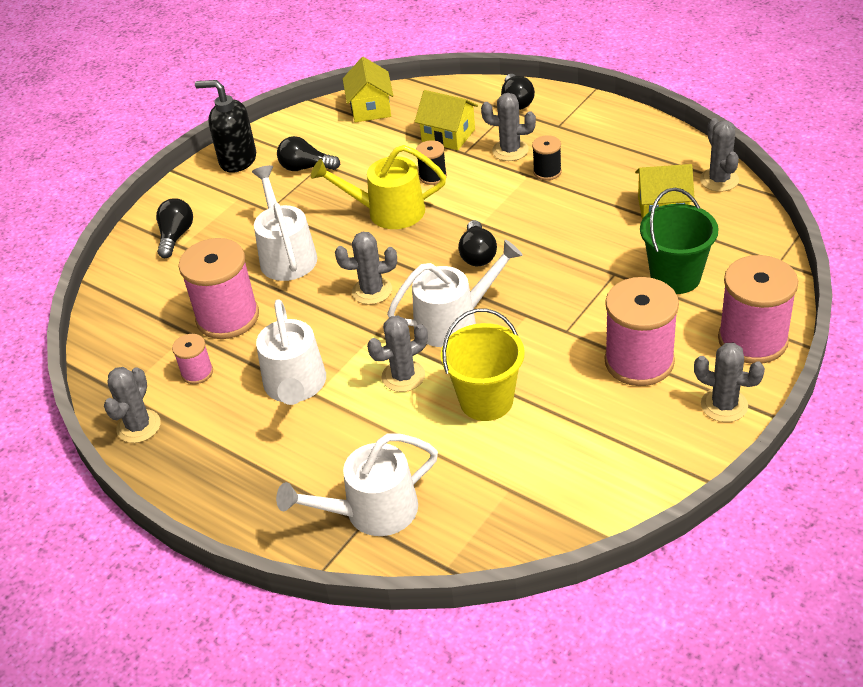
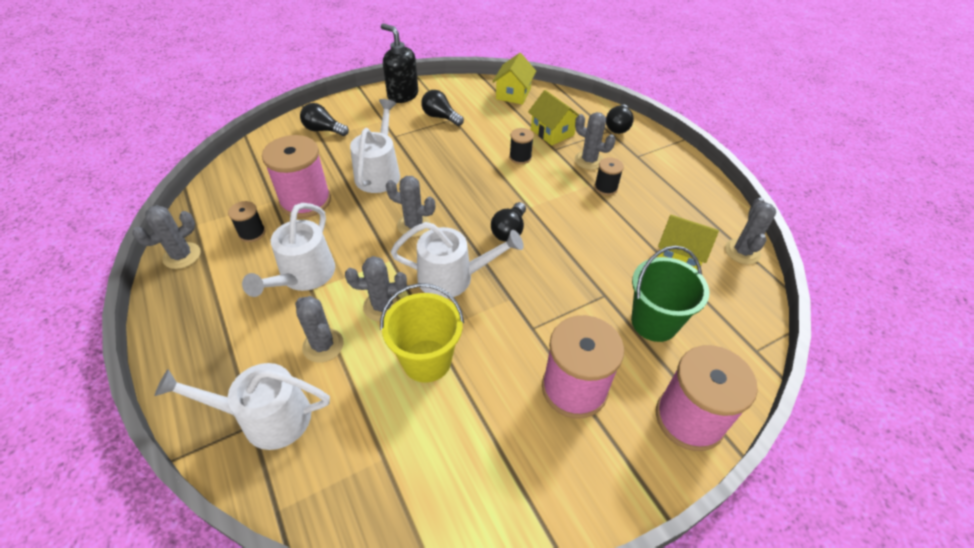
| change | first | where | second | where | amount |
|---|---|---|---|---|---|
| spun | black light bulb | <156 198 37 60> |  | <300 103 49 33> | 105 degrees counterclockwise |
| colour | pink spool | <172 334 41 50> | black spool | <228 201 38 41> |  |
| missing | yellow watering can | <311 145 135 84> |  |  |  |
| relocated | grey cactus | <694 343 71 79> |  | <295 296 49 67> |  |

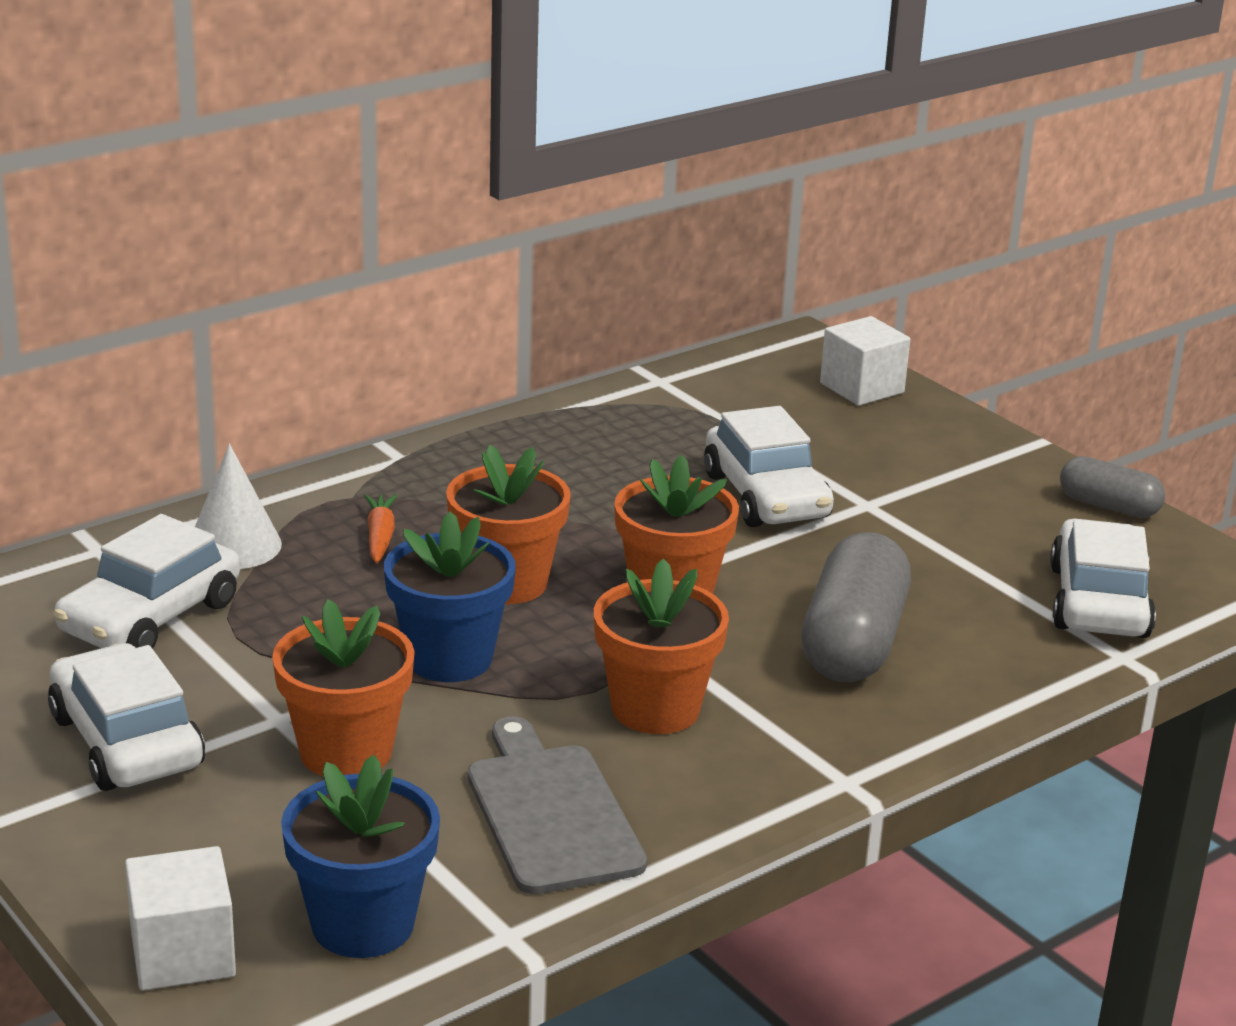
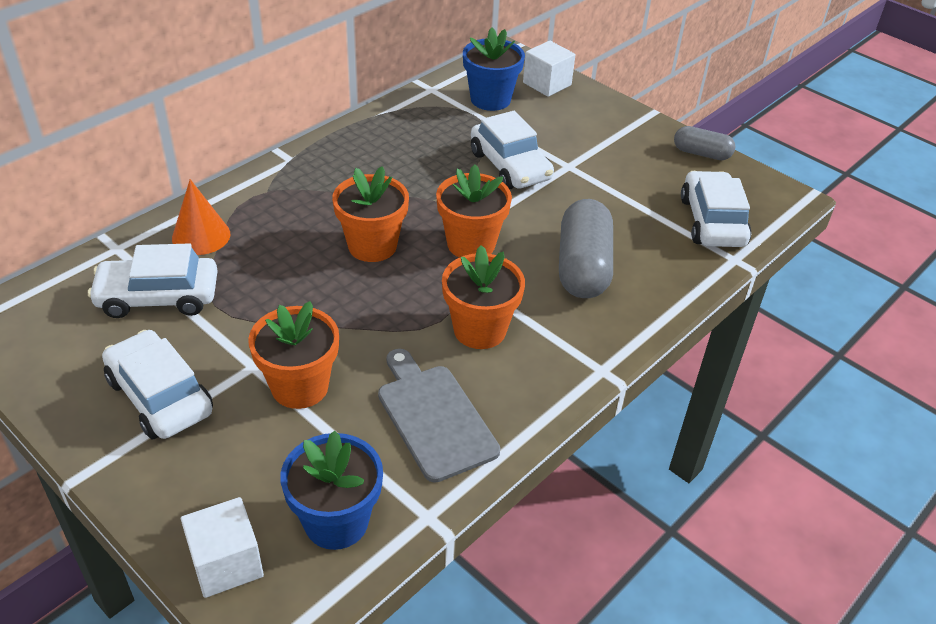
| change | first | where | second | where | amount |
|---|---|---|---|---|---|
| spun | white car | <53 514 187 135> |  | <88 243 130 75> | 60 degrees clockwise |
| colour | white cone | <195 444 87 125> | orange cone | <172 179 58 76> |  |
| missing | orange carrot | <364 494 33 69> |  |  |  |
| relocated | blue flower pot | <384 511 132 171> |  | <463 27 62 84> |  |

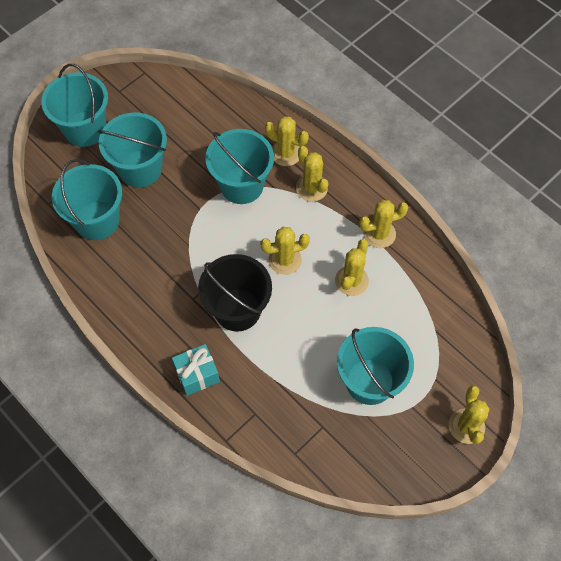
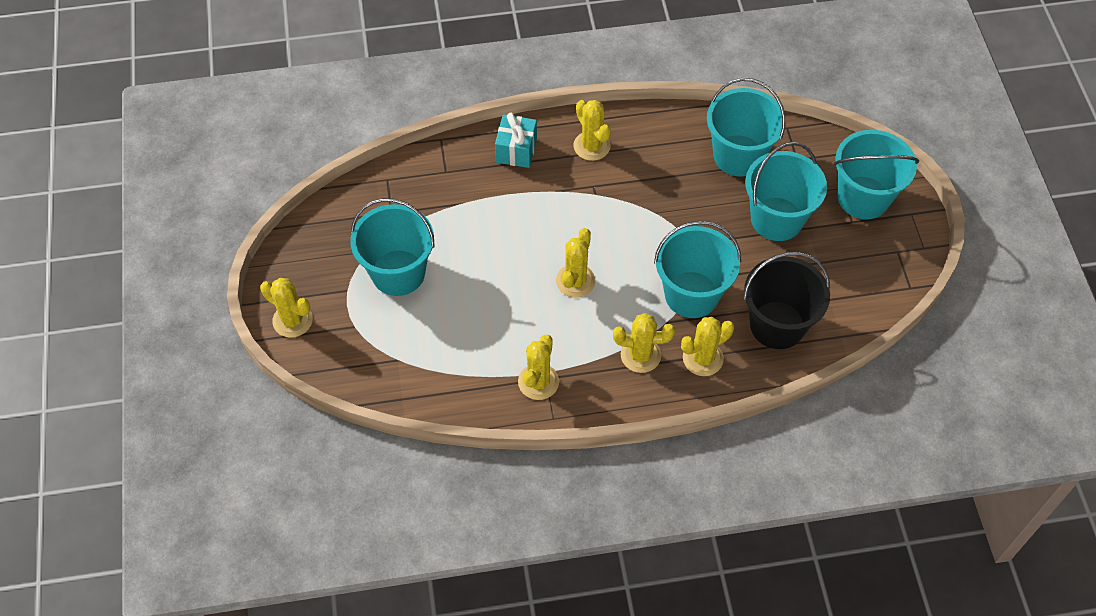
| change | first | where | second | where | amount |
|---|---|---|---|---|---|
| relocated | black bucket | <198 254 74 78> |  | <743 252 87 97> |  |
| relocated | yellow cactus | <335 239 34 57> |  | <573 100 38 61> |  |

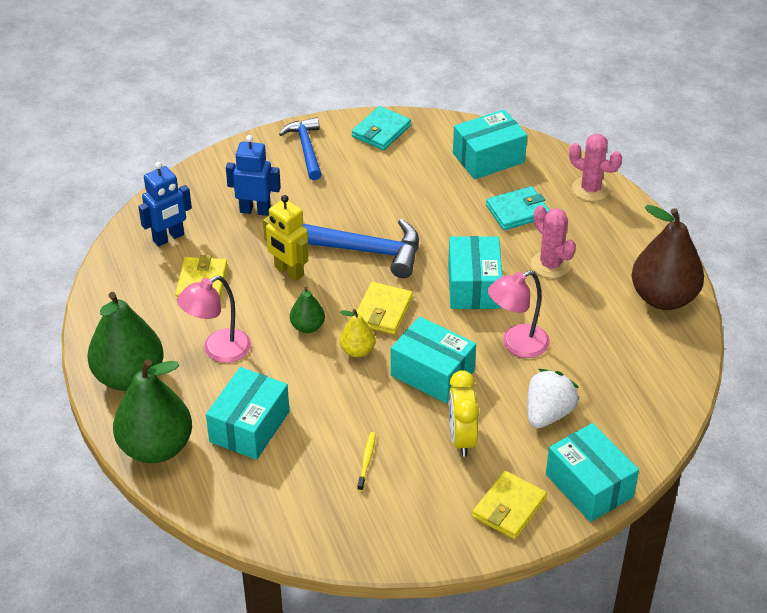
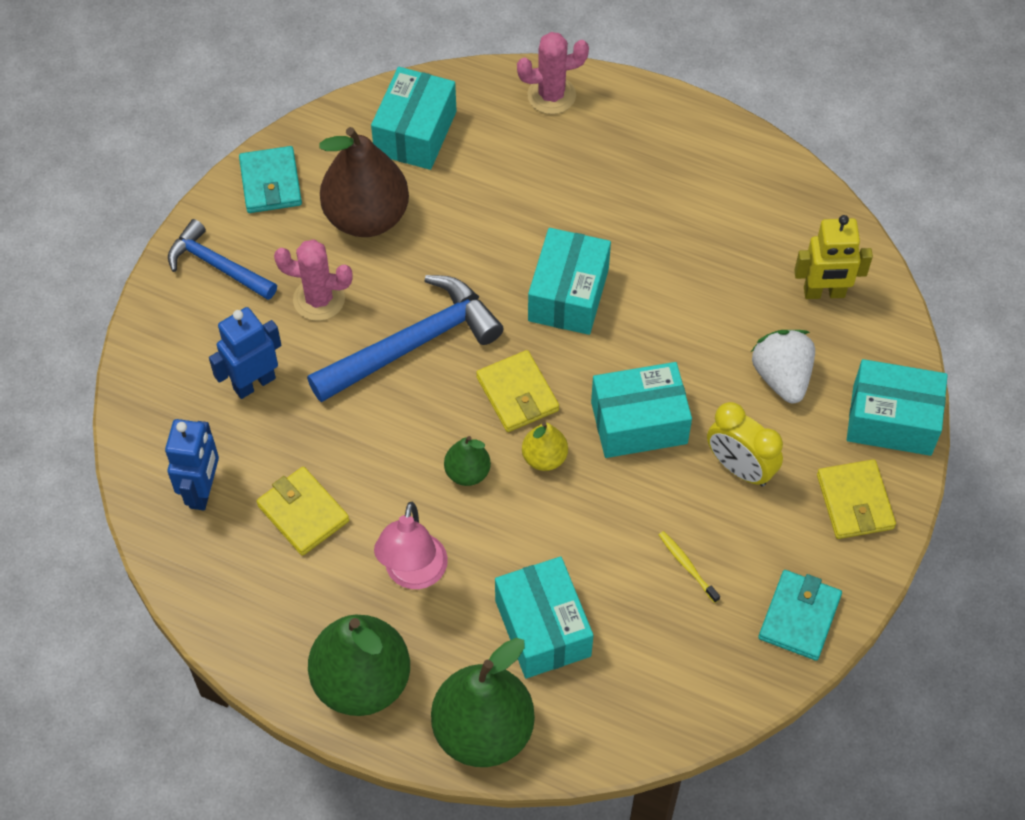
| change | first | where | second | where | amount |
|---|---|---|---|---|---|
| relocated | yellow robot | <263 195 46 86> |  | <794 215 79 84> |  |
| spun | turquoise box | <448 236 54 73> |  | <528 228 83 107> | 60 degrees clockwise |
| relocated | turquoise wallet | <486 186 63 44> |  | <759 570 83 91> |  |
| missing | pink lamp | <488 270 62 88> |  |  |  |
| relocated | pink cactus | <531 205 45 73> |  | <274 240 79 81> |  |
| relocated | brown pear | <632 205 72 105> |  | <319 127 90 110> |  |

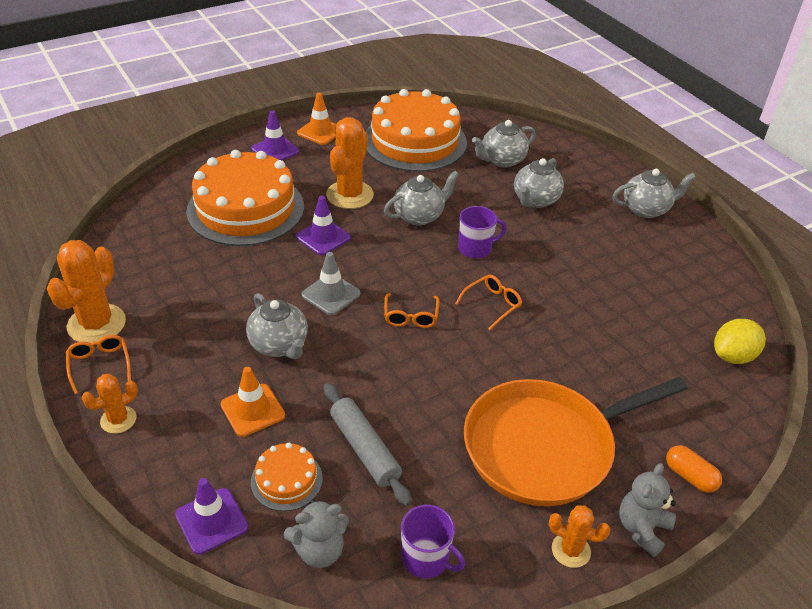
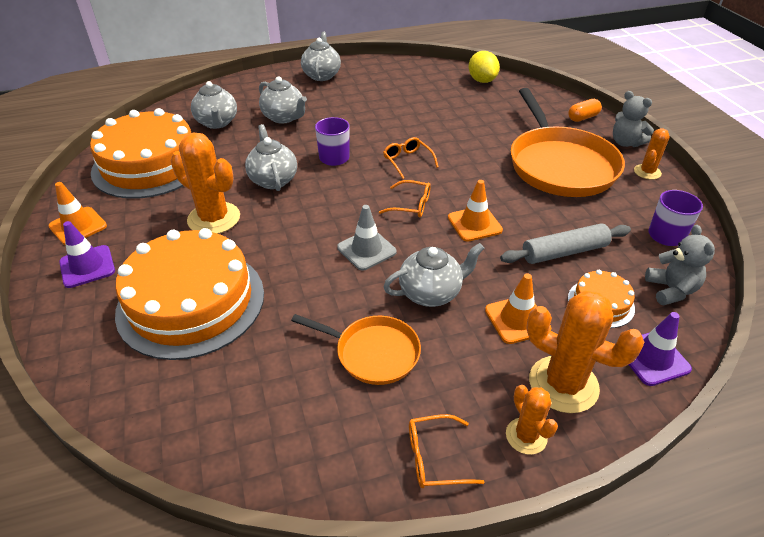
| change | first | where | second | where | amount |
|---|---|---|---|---|---|
| relocated | orange cactus | <47 240 79 103> |  | <526 290 118 123> |  |
| missing | purple traffic cone | <296 196 55 59> |  |  |  |
| appeared |  |  | orange pan | <291 314 130 71> |  |
| appeared |  |  | orange traffic cone | <448 180 55 62> |  |

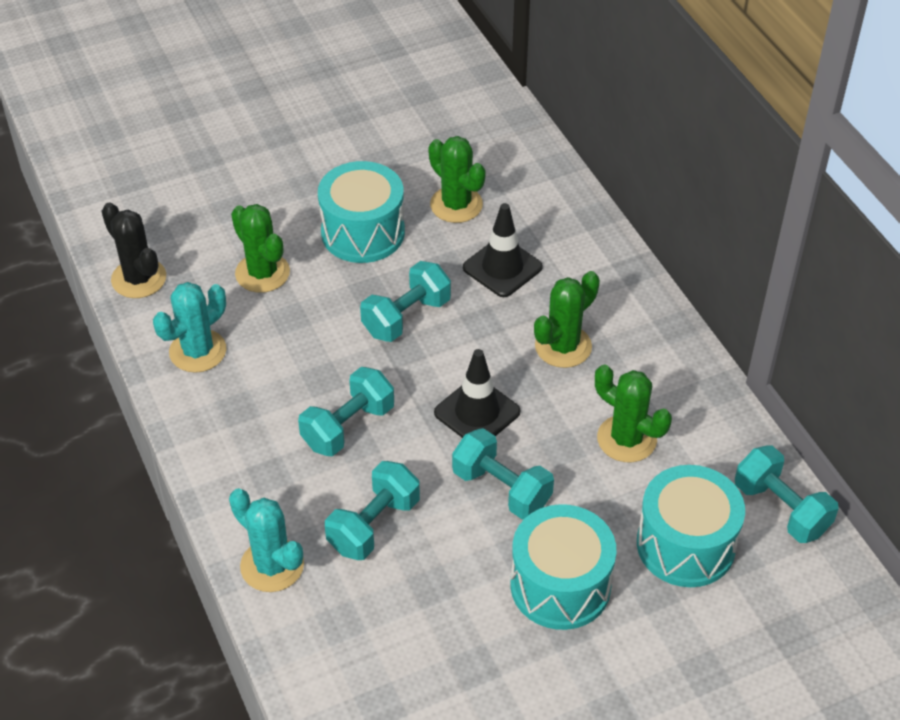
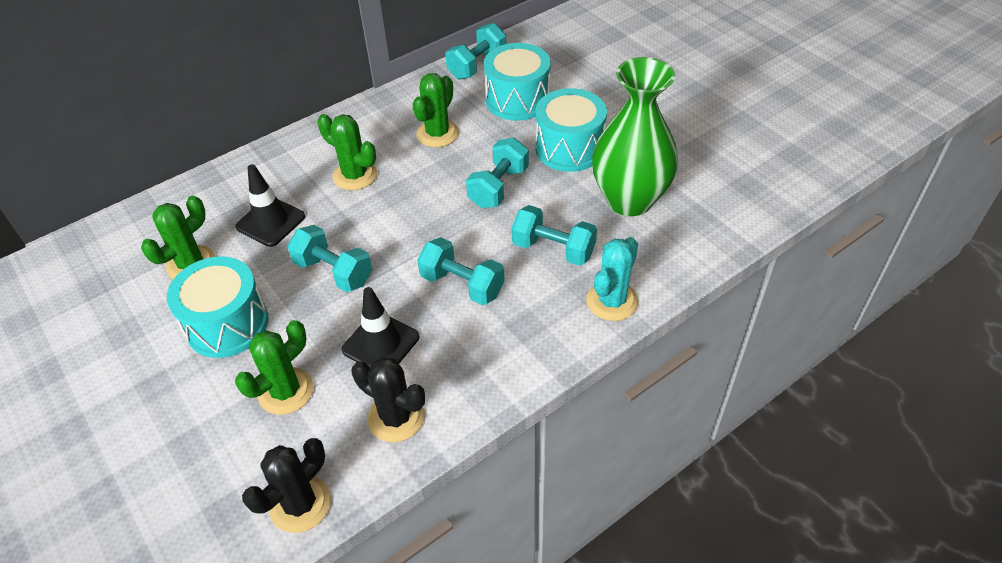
| change | first | where | second | where | amount |
|---|---|---|---|---|---|
| colour | turquoise cactus | <153 282 73 91> | black cactus | <352 357 73 85> |  |
| relocated | black traffic cone | <434 349 86 89> |  | <341 287 78 80> |  |
| appeared |  |  | green vase | <592 57 86 159> |  |

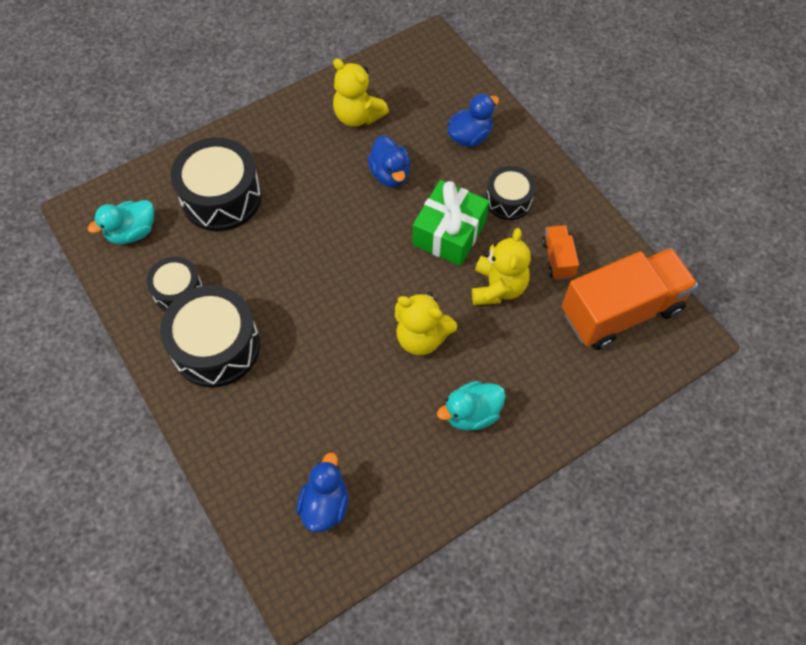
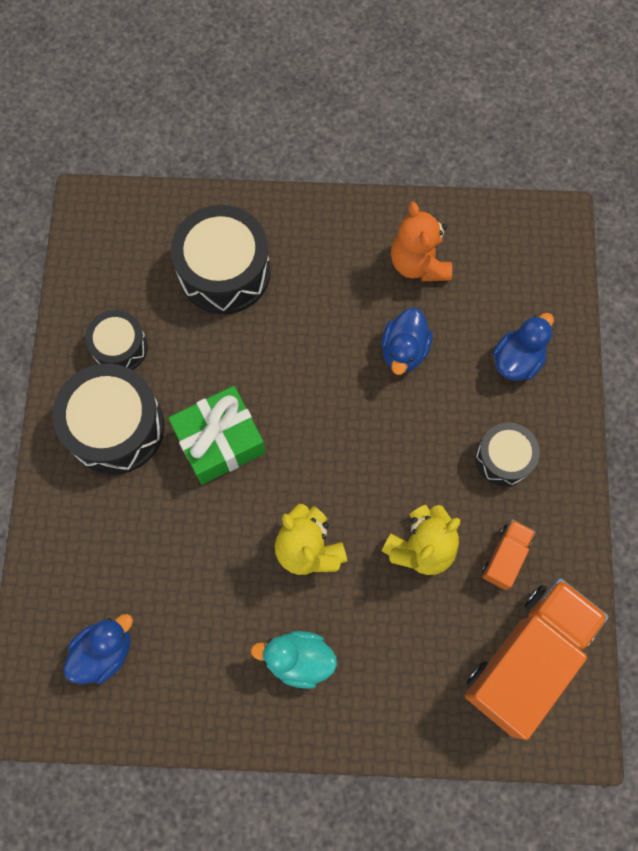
| change | first | where | second | where | amount |
|---|---|---|---|---|---|
| missing | turquoise duck | <88 200 66 44> |  |  |  |
| colour | yellow teddy bear | <333 58 56 69> | orange teddy bear | <391 202 61 79> |  |
| relocated | green gift | <412 180 77 86> |  | <168 386 98 99> |  |
| spun | blue duck | <447 94 52 53> |  | <493 313 61 68> | 45 degrees counterclockwise |
| spun | orange truck | <562 248 136 102> |  | <465 578 144 162> | 60 degrees counterclockwise |

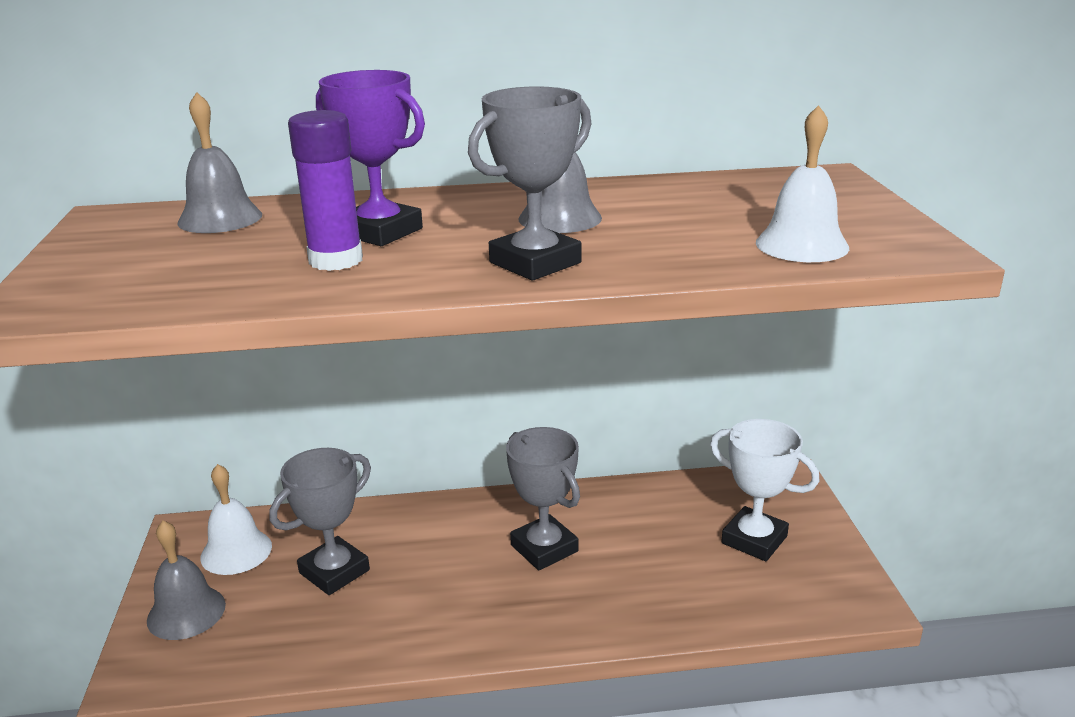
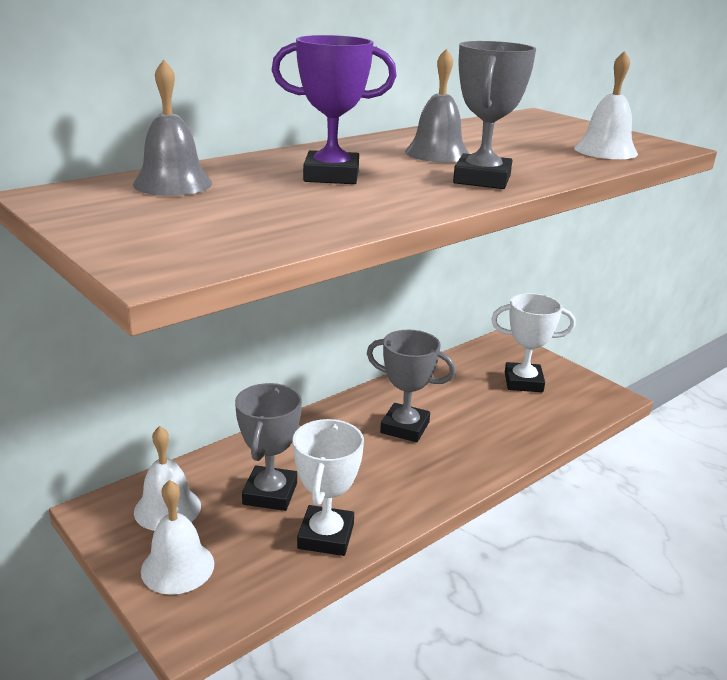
| change | first | where | second | where | amount |
|---|---|---|---|---|---|
| colour | grey bell | <147 521 79 119> | white bell | <141 480 73 115> |  |
| missing | purple glue stick | <288 110 75 161> |  |  |  |
| appeared |  |  | white trophy | <293 419 71 137> |  |

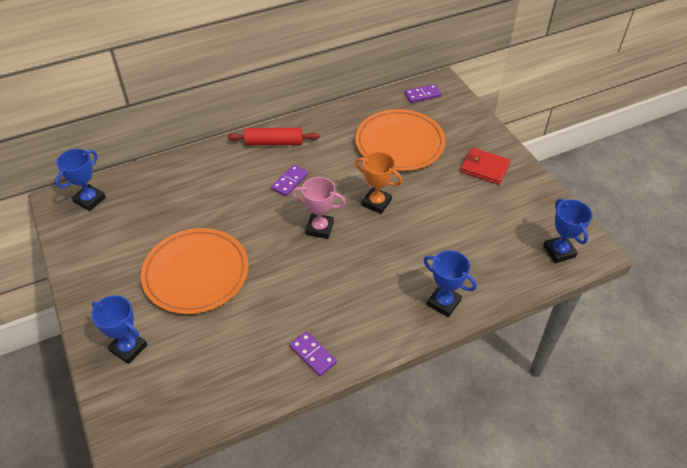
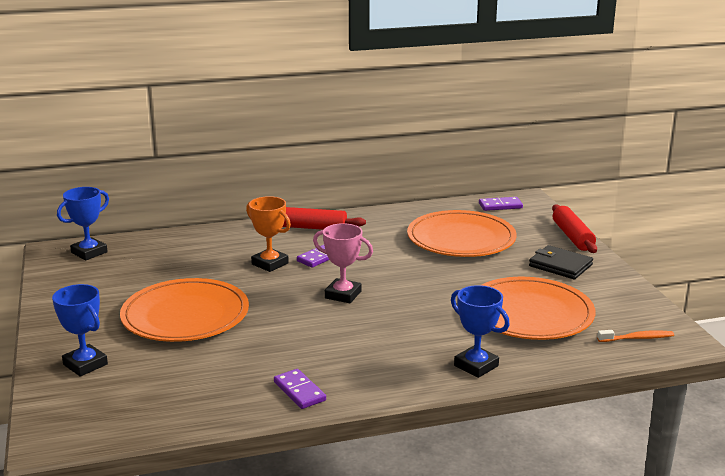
| change | first | where | second | where | amount |
|---|---|---|---|---|---|
| relocated | orange trophy | <355 152 47 62> |  | <246 196 45 76> |  |
| colour | red wallet | <461 148 50 37> | black wallet | <529 245 64 34> |  |
| exchanged | blue trophy | <543 198 49 65> | orange toothbrush | <597 330 77 12> |  |
| appeared |  |  | orange plate | <482 277 114 63> |  |
| appeared |  |  | red rolling pin | <552 204 45 49> |  |

